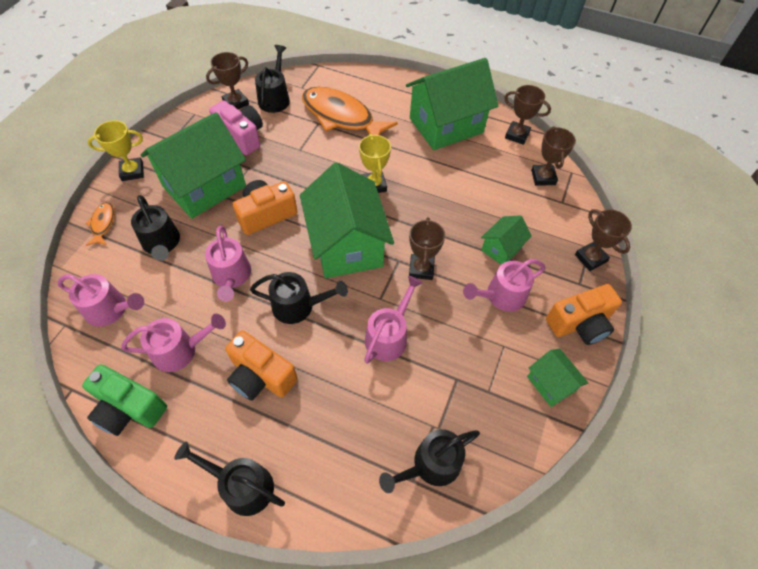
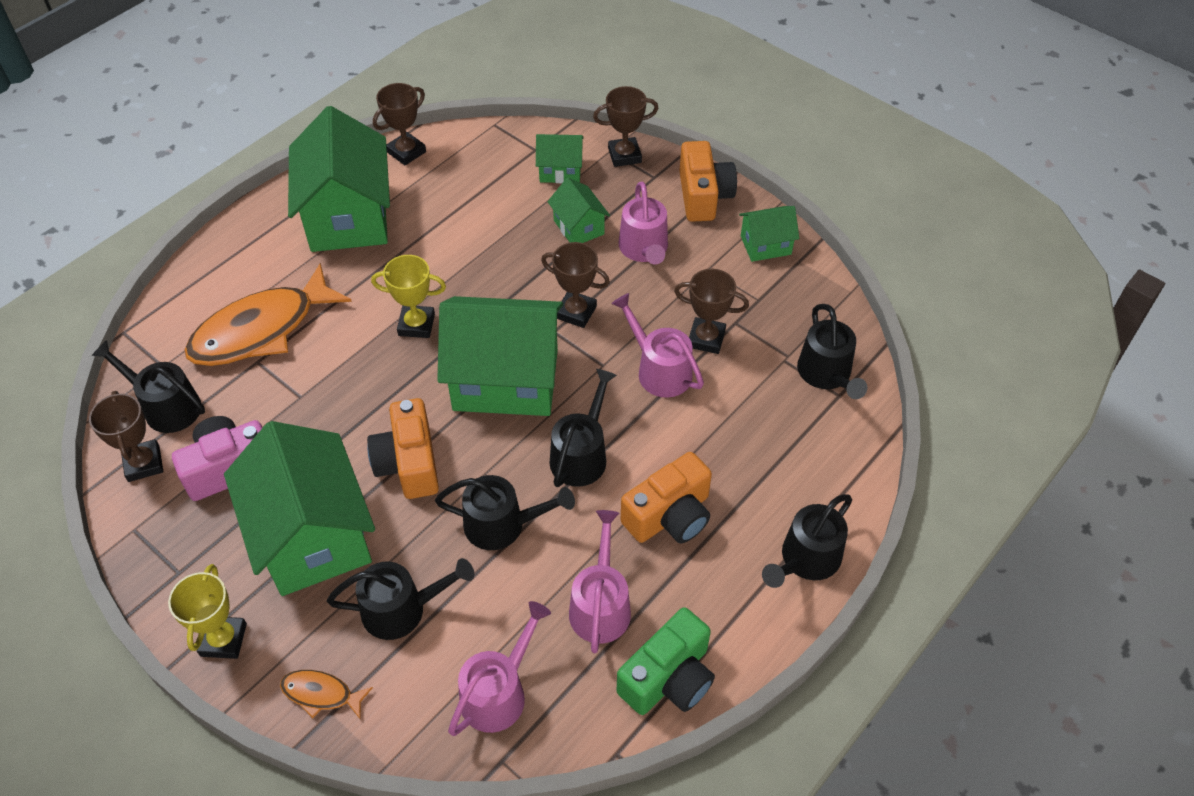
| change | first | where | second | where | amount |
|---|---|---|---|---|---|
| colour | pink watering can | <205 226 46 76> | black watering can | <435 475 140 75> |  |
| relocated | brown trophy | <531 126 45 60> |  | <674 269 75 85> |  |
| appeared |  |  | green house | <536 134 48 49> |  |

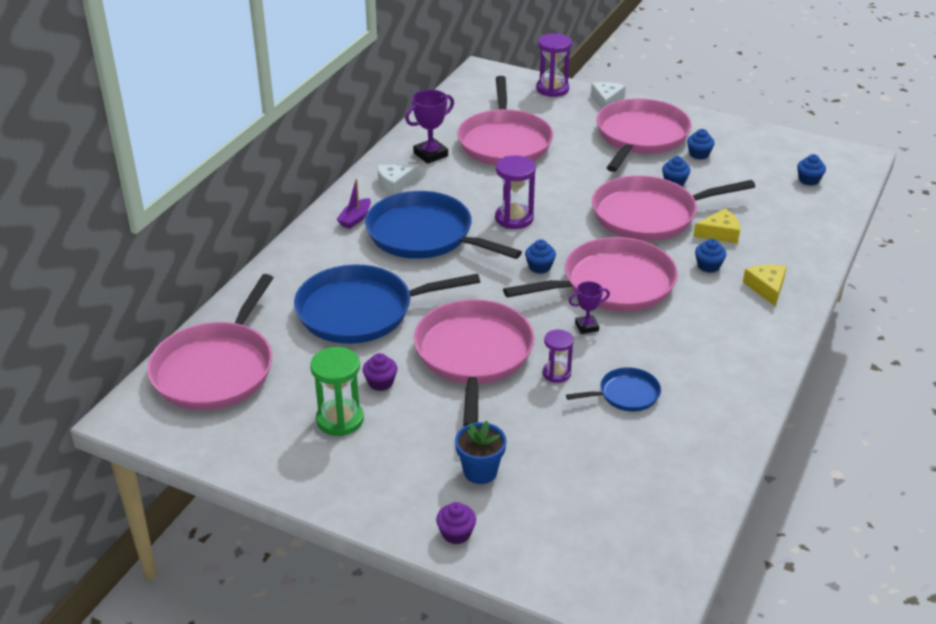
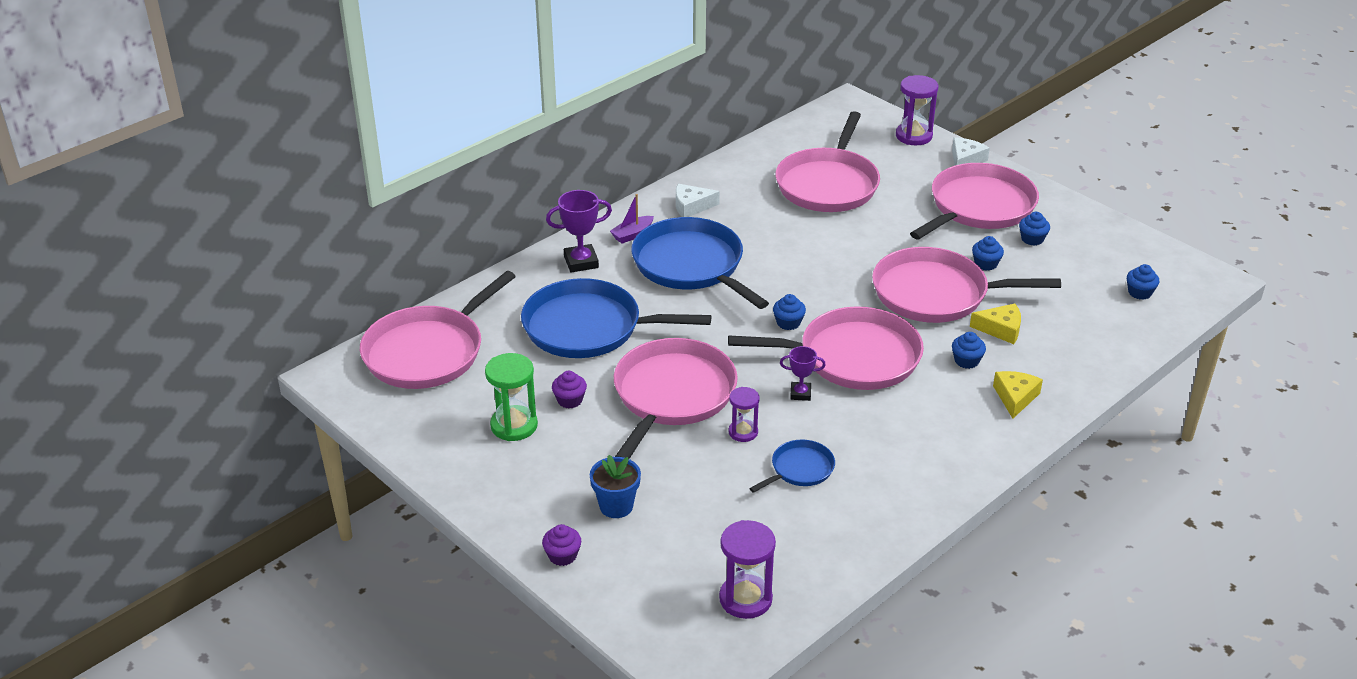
| change | first | where | second | where | amount |
|---|---|---|---|---|---|
| relocated | purple trophy | <405 89 49 75> |  | <546 190 66 82> |  |
| relocated | purple hourglass | <495 155 41 74> |  | <719 520 57 99> |  |
| spun | blue pan | <566 367 95 44> |  | <749 439 86 54> | 45 degrees counterclockwise |

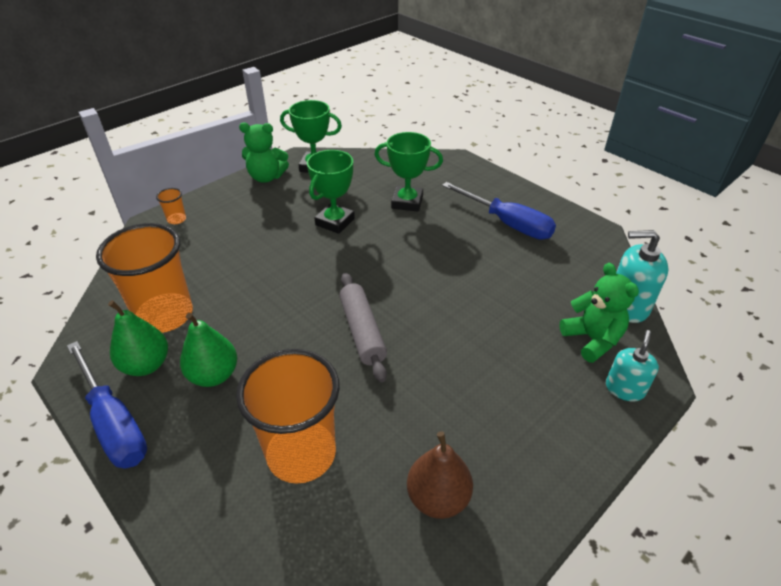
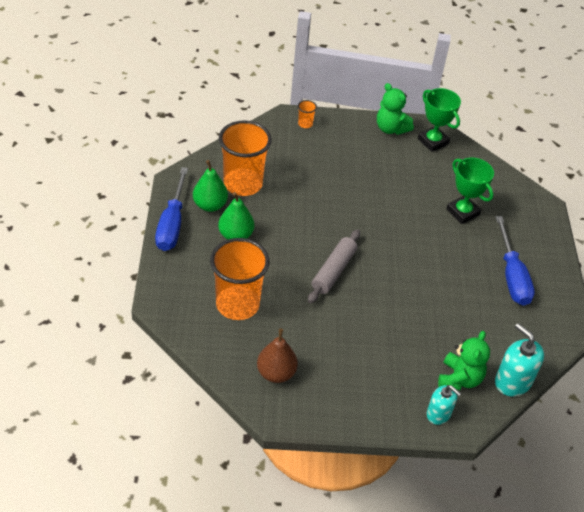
| change | first | where | second | where | amount |
|---|---|---|---|---|---|
| missing | green trophy | <307 150 48 84> |  |  |  |
| spun | turquoise soap dispenser | <606 330 53 71> |  | <427 385 34 40> | 60 degrees clockwise |

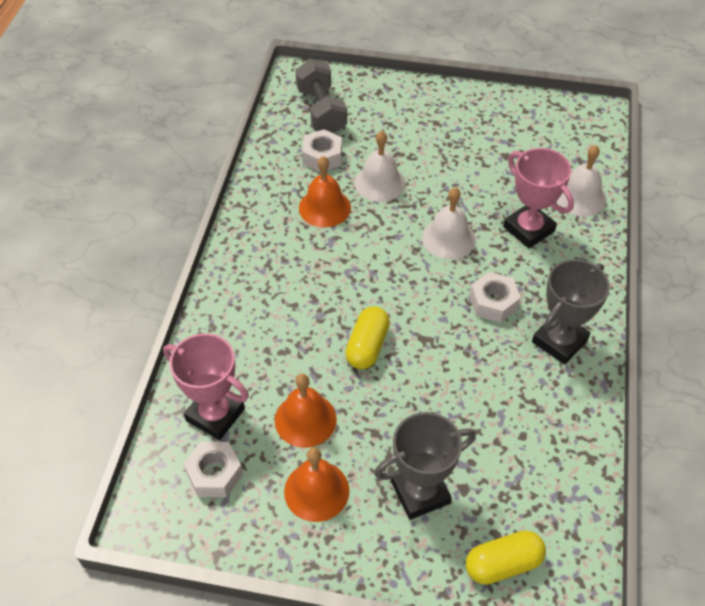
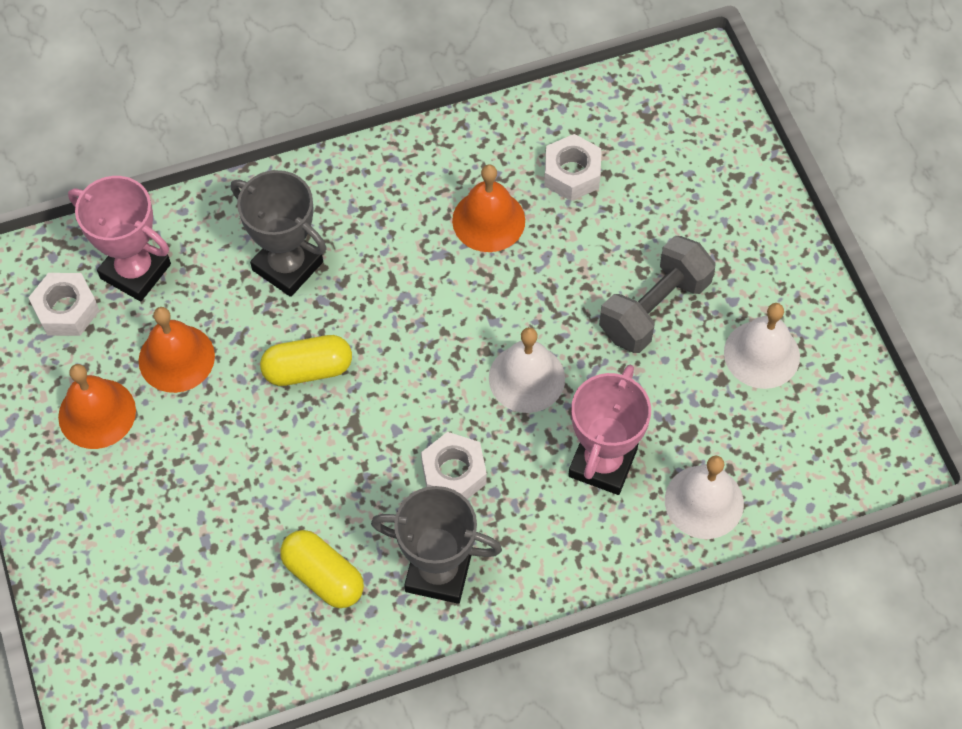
| change | first | where | second | where | amount |
|---|---|---|---|---|---|
| spun | pink trophy | <163 333 86 107> |  | <68 176 103 125> | 60 degrees counterclockwise |
| relocated | grey dumbbell | <295 59 52 74> |  | <599 236 116 117> |  |
| relocated | white bell | <355 131 51 71> |  | <724 303 76 86> |  |
| relocated | grey trophy | <374 412 102 108> |  | <231 170 95 127> |  |
| relocated | yellow capsule | <466 530 80 55> |  | <280 530 84 78> |  |

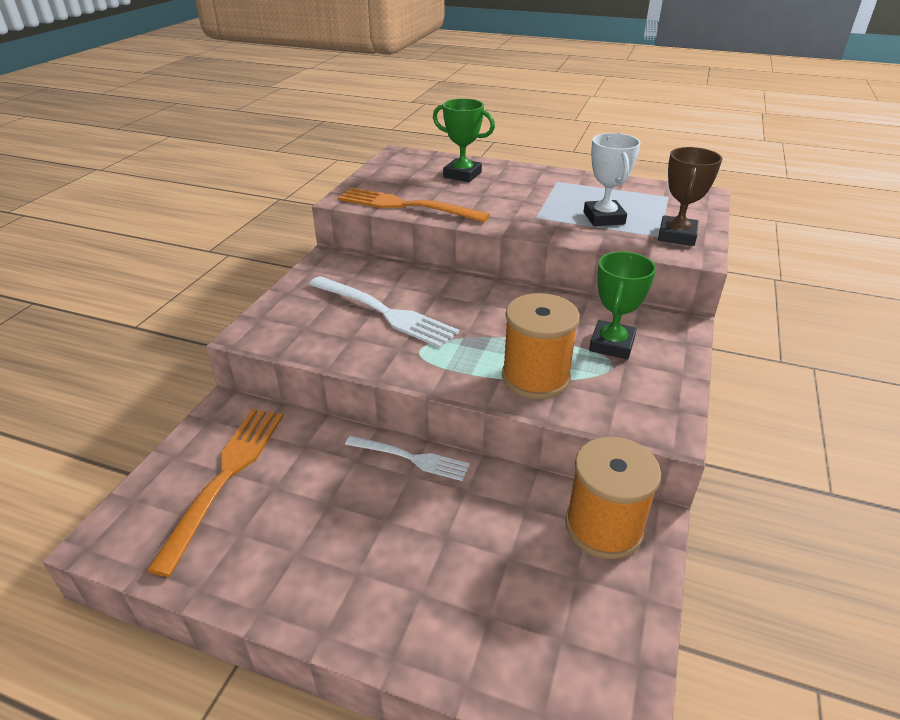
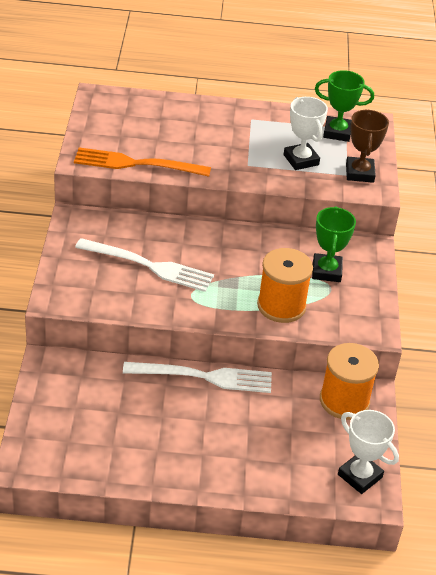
| change | first | where | second | where | amount |
|---|---|---|---|---|---|
| missing | orange fork | <147 409 137 168> |  |  |  |
| size | white fork | <345 435 125 46> |  | <123 362 149 31> | x1.61 |
| relocated | green trophy | <433 98 62 84> |  | <315 70 59 72> |  |
| appeared |  |  | white trophy | <338 410 61 84> |  |

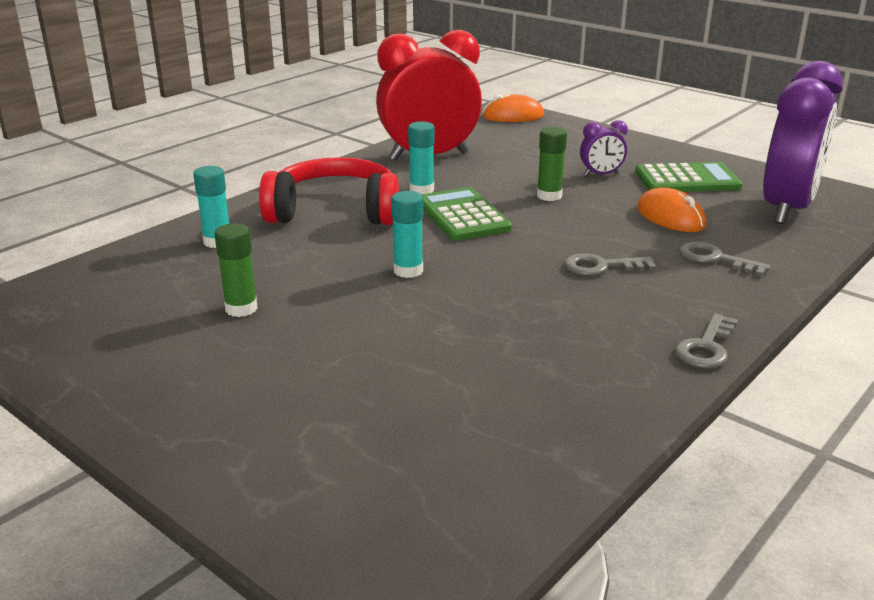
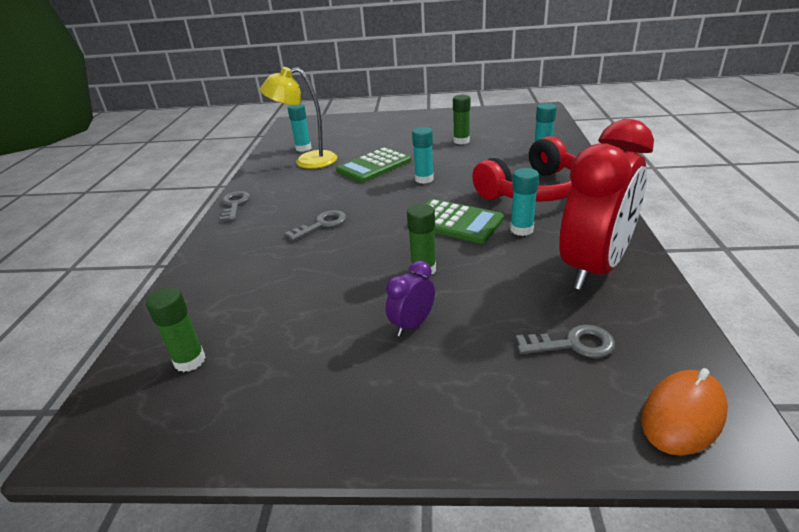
| change | first | where | second | where | amount |
|---|---|---|---|---|---|
| relocated | green calculator | <635 162 108 30> |  | <336 147 75 36> |  |
| missing | orange mouse | <637 187 69 45> |  |  |  |
| relocated | grey key | <679 241 92 35> |  | <516 324 99 34> |  |
| exchanged | purple clock | <763 61 80 163> | green glue stick | <146 287 60 85> |  |
| appeared |  |  | yellow lamp | <260 67 77 102> |  |
| appeared |  |  | turquoise glue stick | <288 104 24 48> |  |

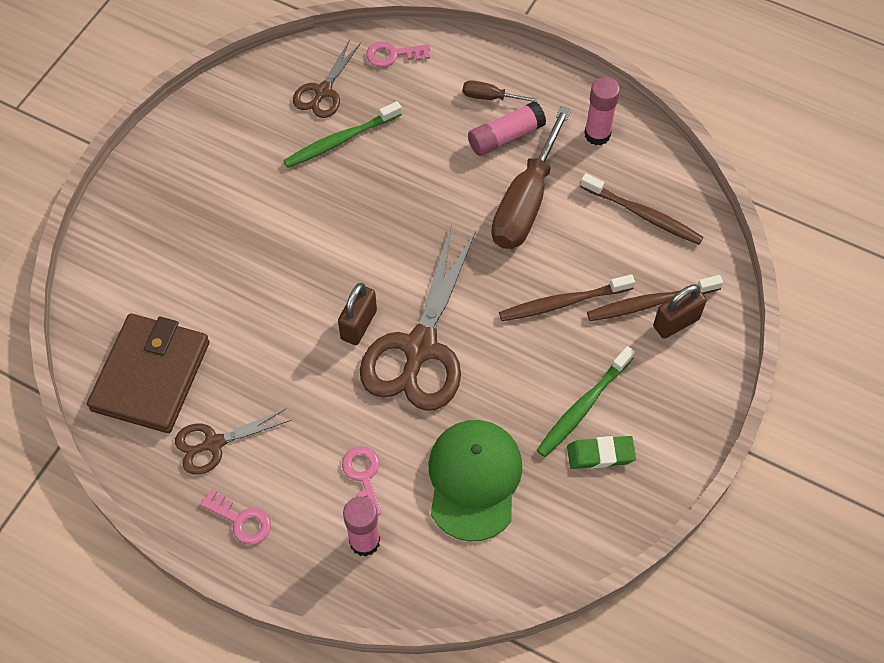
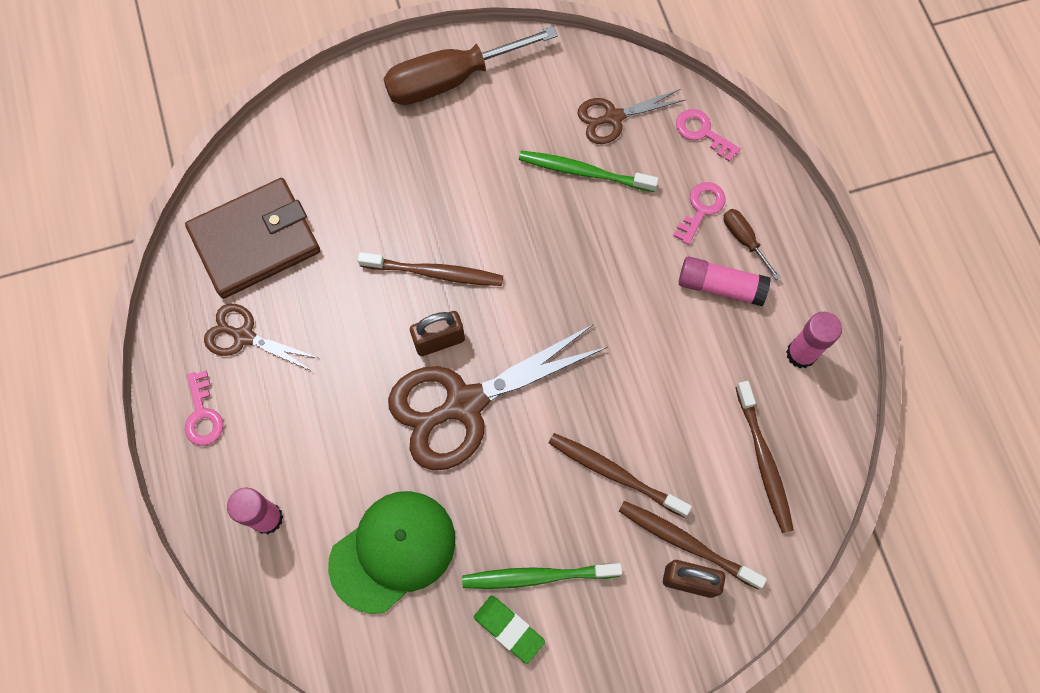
| change | first | where | second | where | amount |
|---|---|---|---|---|---|
| relocated | pink key | <342 446 39 69> |  | <673 182 53 63> |  |
| relocated | brown screwdriver | <491 106 81 143> |  | <383 26 175 79> |  |
| appeared |  |  | brown toothbrush | <358 252 145 34> |  |

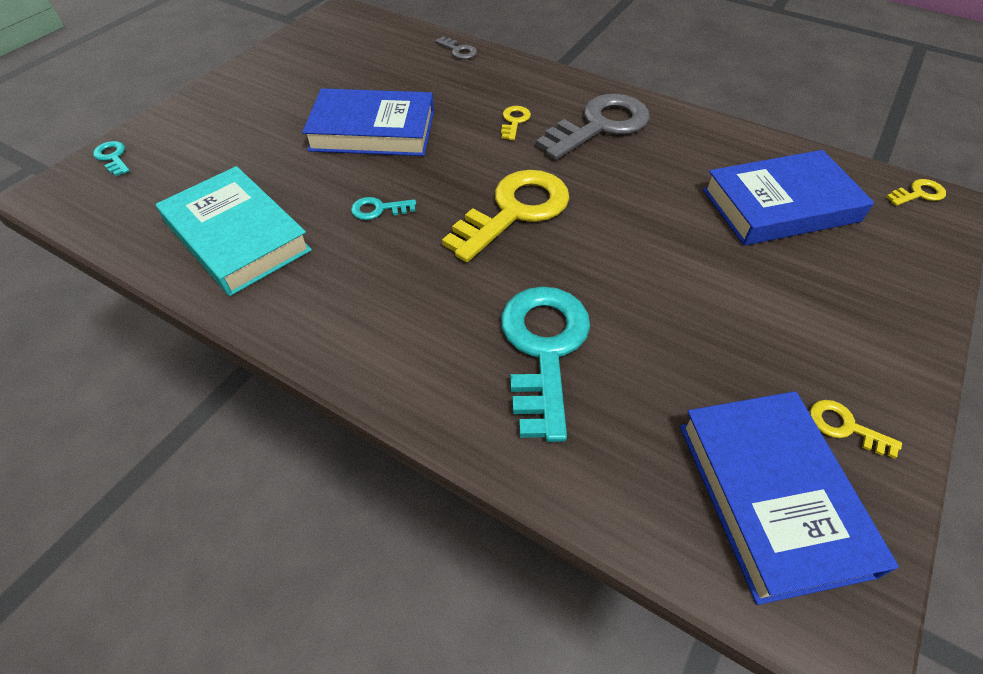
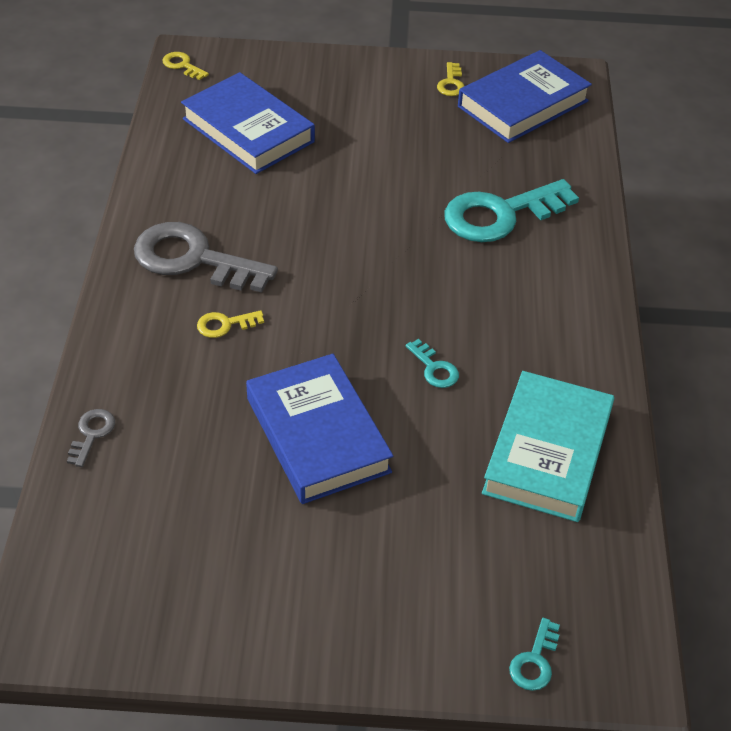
| change | first | where | second | where | amount |
|---|---|---|---|---|---|
| missing | yellow key | <442 170 128 92> |  |  |  |

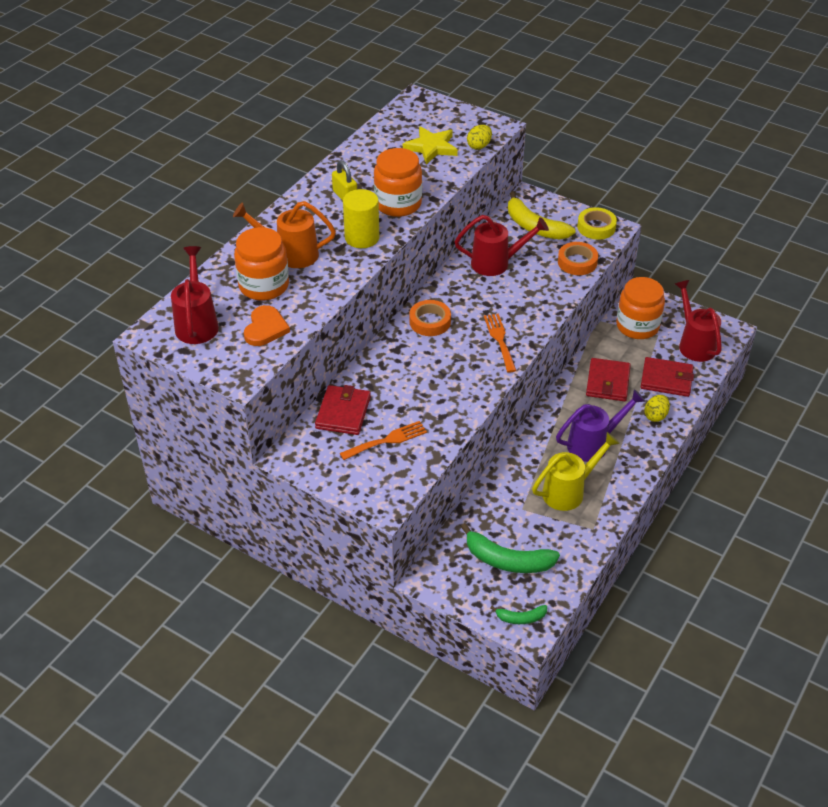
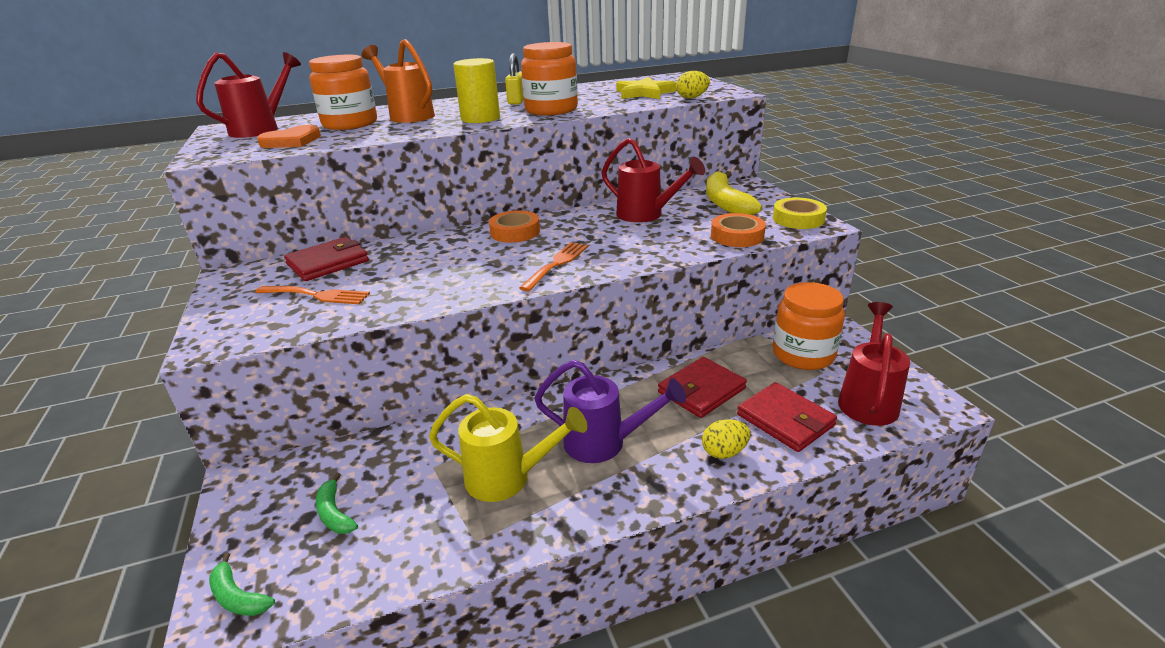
| change | first | where | second | where | amount |
|---|---|---|---|---|---|
| size | green banana | <461 523 99 50> |  | <316 473 42 61> | x0.53 |

